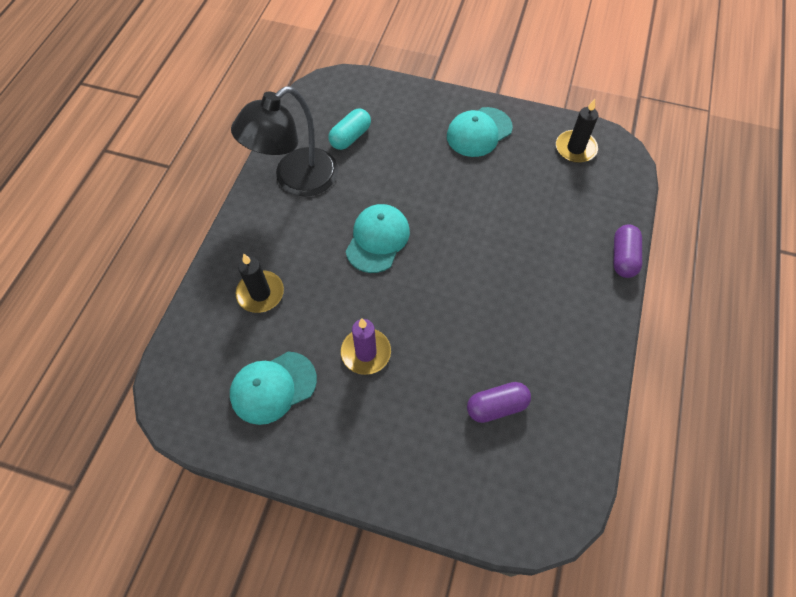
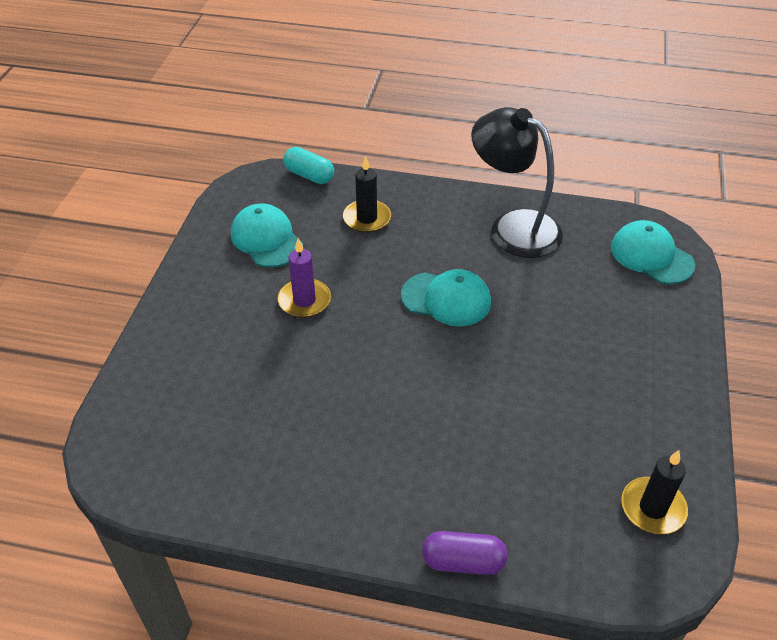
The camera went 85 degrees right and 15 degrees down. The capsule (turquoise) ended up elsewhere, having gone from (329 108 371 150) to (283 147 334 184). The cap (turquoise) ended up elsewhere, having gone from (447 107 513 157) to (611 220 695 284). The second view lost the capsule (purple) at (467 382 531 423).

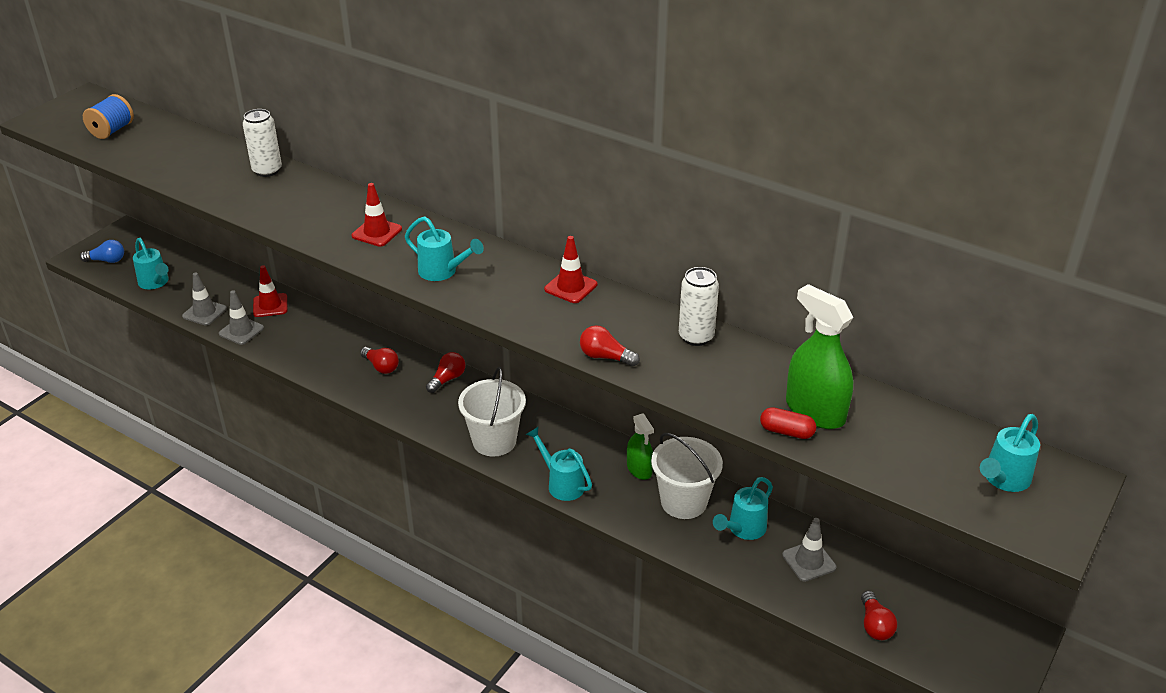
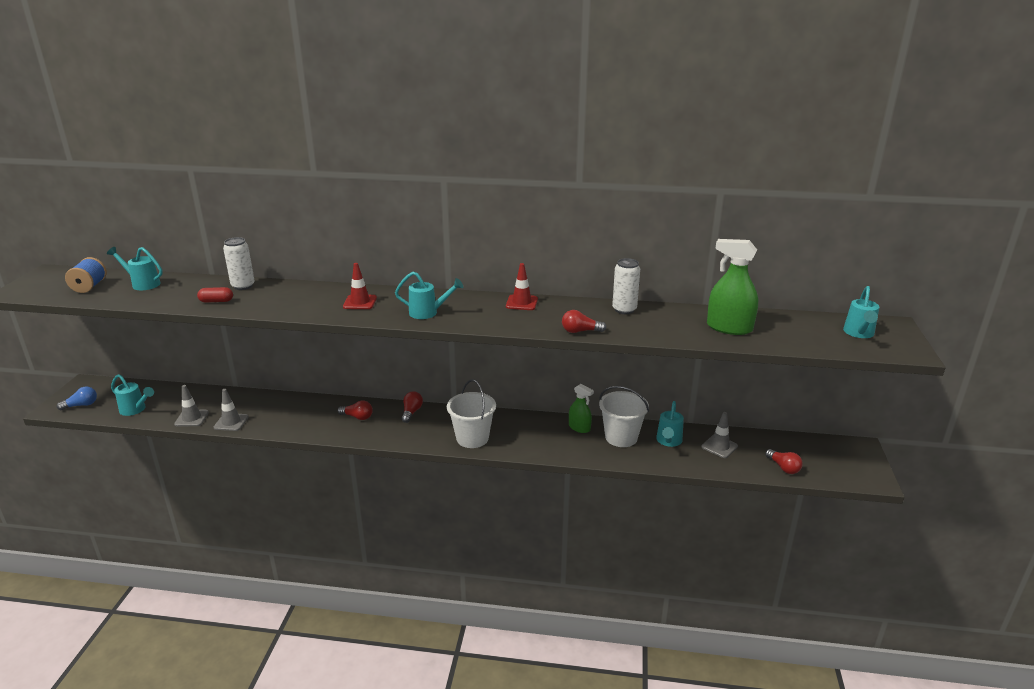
The camera went 25 degrees left and 10 degrees down. The second view lost the traffic cone (red) at (253 265 287 317). The watering can (turquoise) ended up elsewhere, having gone from (526 426 592 501) to (107 247 163 290). The capsule (red) ended up elsewhere, having gone from (760 407 816 439) to (197 287 233 303).

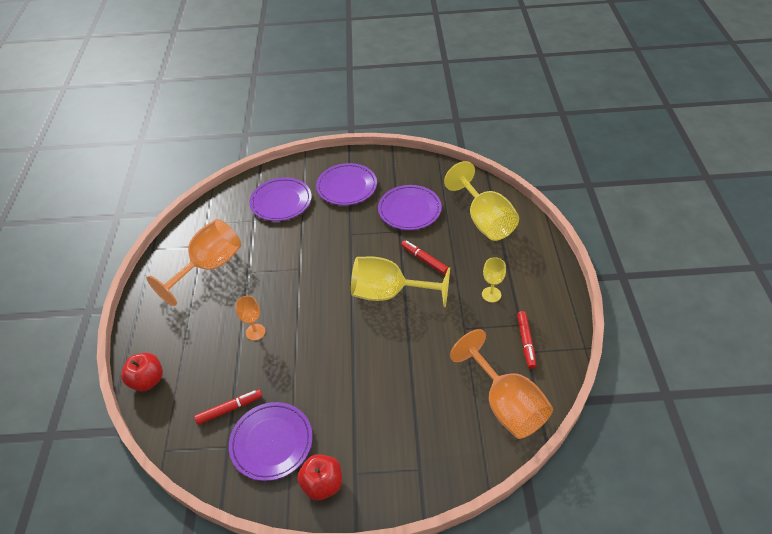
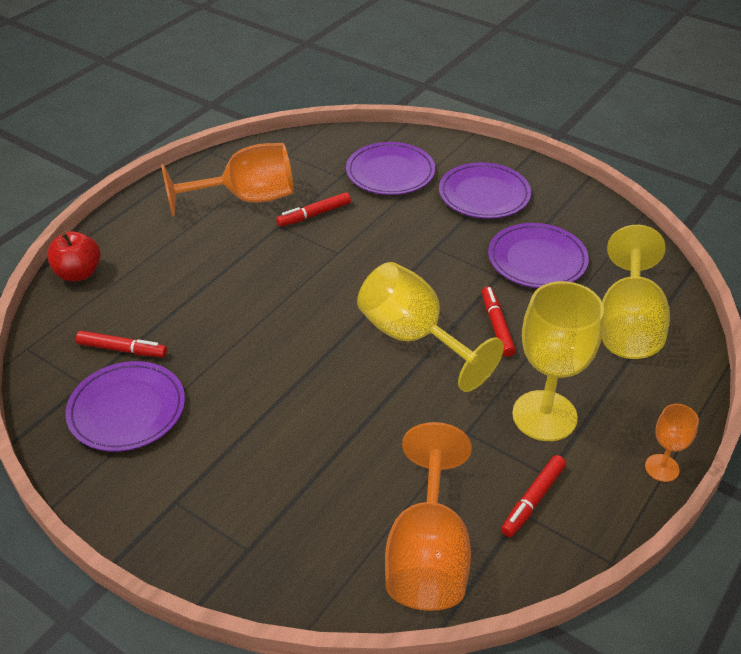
The camera went 35 degrees right and 5 degrees down. The goblet (orange) ended up elsewhere, having gone from (235 296 266 341) to (645 404 699 482). The second view lost the apple (red) at (297 454 342 500). The size of the goblet (yellow) at (482 257 506 303) changed by a factor of 2.02. The second view gained the marker (red) at (276 192 351 227).

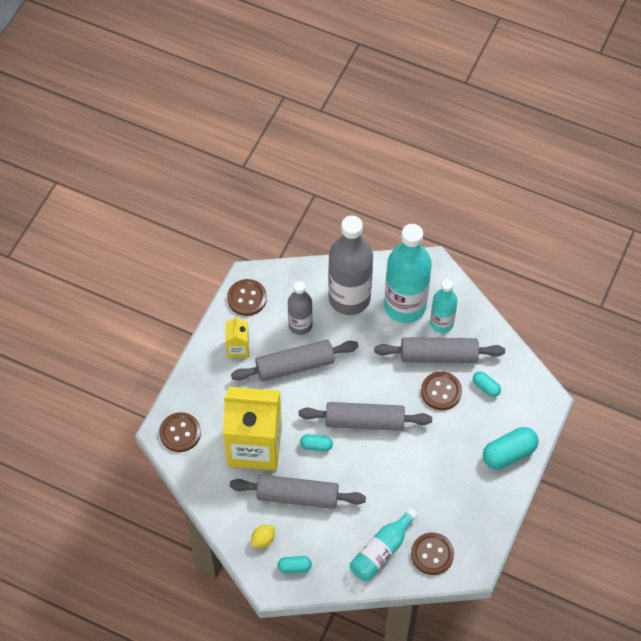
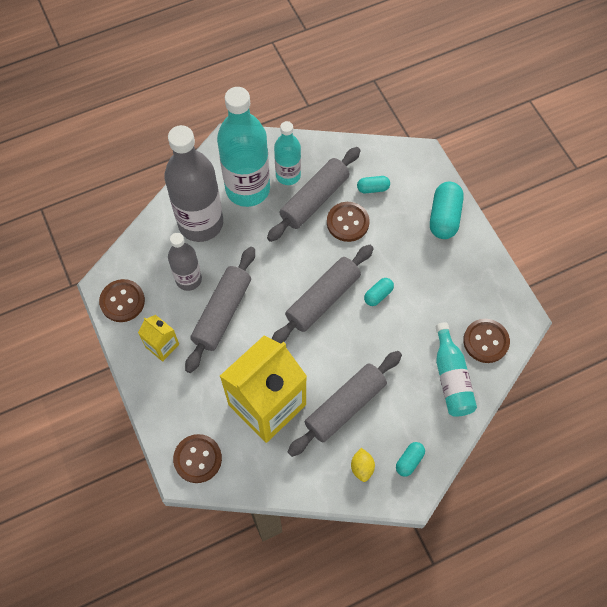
The camera went 50 degrees left and 5 degrees up. The capsule (turquoise) ended up elsewhere, having gone from (300 434 333 451) to (364 278 394 306).

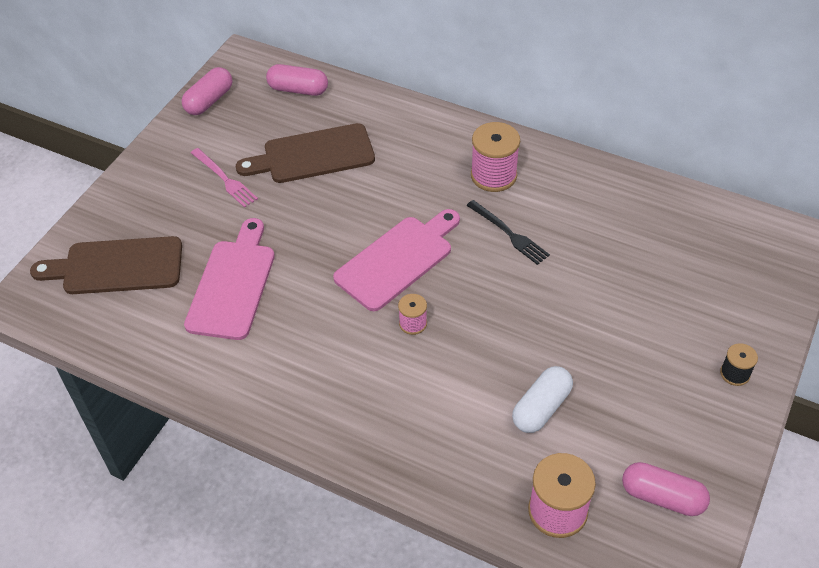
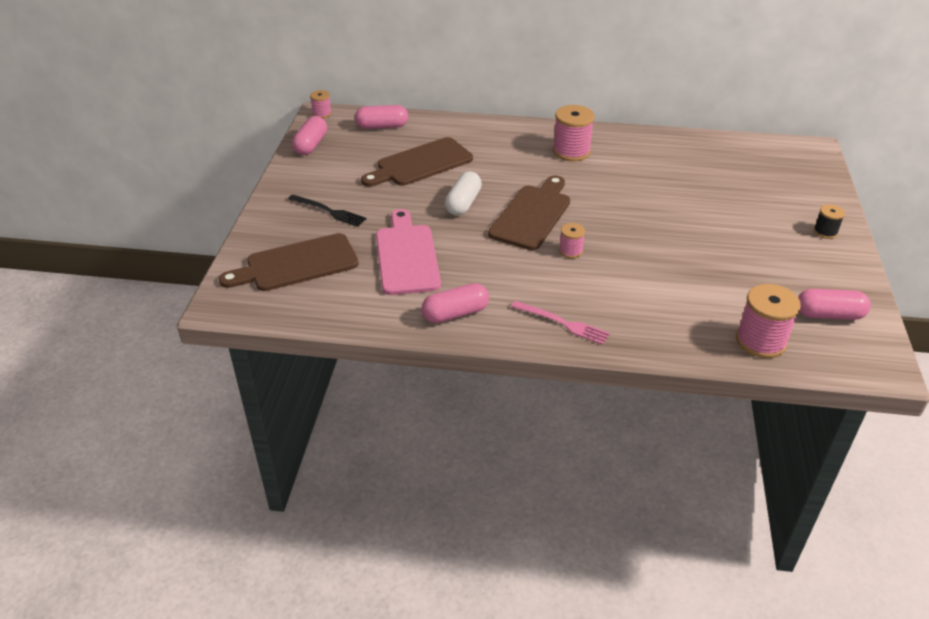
The camera went 20 degrees left and 10 degrees down. The fork (pink) ended up elsewhere, having gone from (191 148 258 208) to (511 301 610 345). What was the cutting board (pink) at (333 209 460 311) turned into the cutting board (brown) at (488 175 570 250). The fork (black) ended up elsewhere, having gone from (466 200 550 265) to (288 195 367 227). The capsule (white) ended up elsewhere, having gone from (512 366 573 433) to (445 171 482 216). The second view gained the spool (pink) at (310 90 332 119). The second view gained the capsule (pink) at (421 283 489 323).

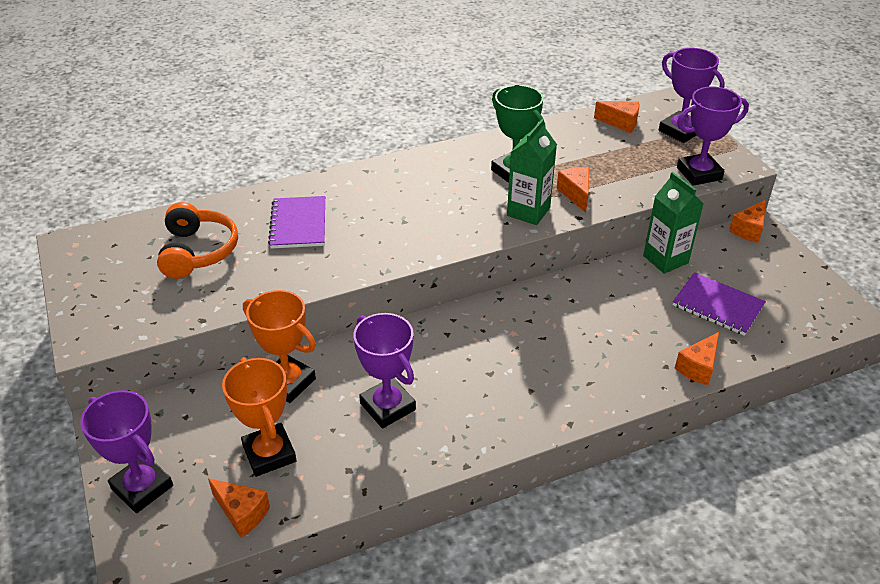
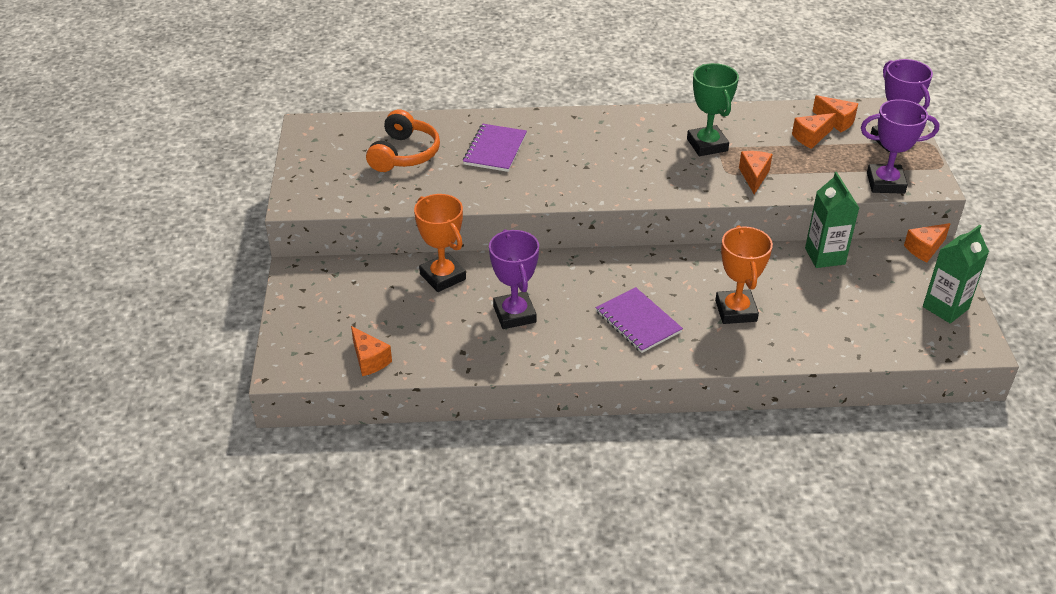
The camera went 20 degrees right and 0 degrees up. The second view lost the trophy (purple) at (81 390 173 513). The trophy (orange) ended up elsewhere, having gone from (222 357 297 477) to (715 225 773 324). The carton (green) ended up elsewhere, having gone from (507 119 557 225) to (923 225 989 323). The notebook (purple) ended up elsewhere, having gone from (673 272 766 336) to (595 287 683 353). The cheese (orange) ended up elsewhere, having gone from (675 332 719 386) to (792 113 836 149).

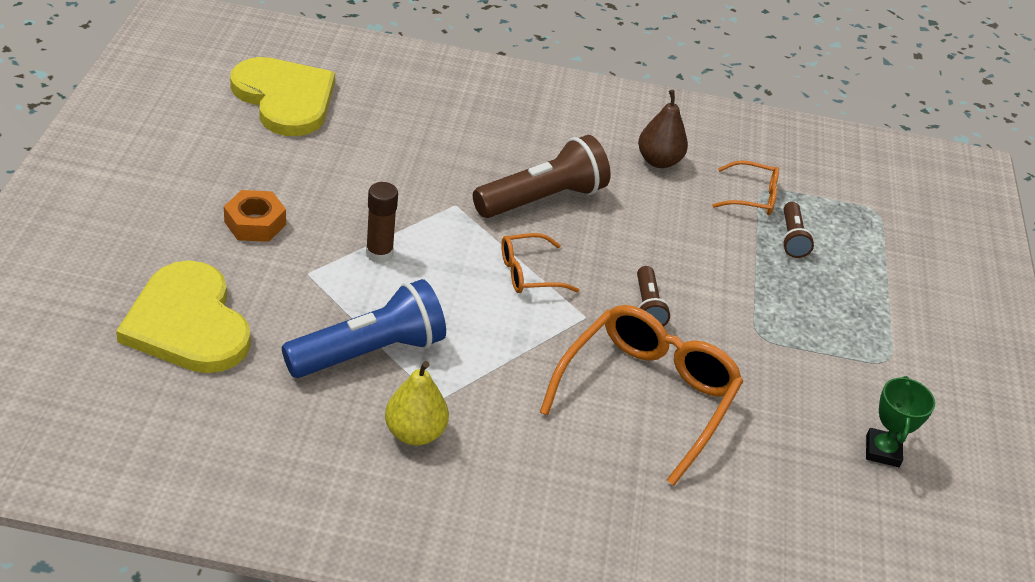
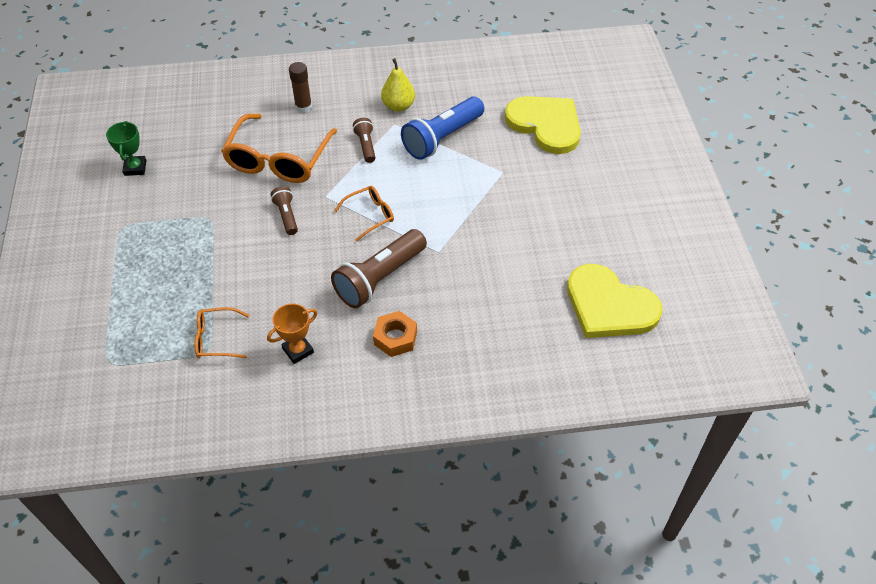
The camera went 170 degrees right and 10 degrees up. The nut (orange) ended up elsewhere, having gone from (224 190 286 242) to (373 311 417 357). The glue stick (brown) ended up elsewhere, having gone from (366 182 398 263) to (289 62 312 113). Where the pear (brown) stood at (638 90 688 168), the trophy (orange) came to stand at (267 303 317 364). The flashlight (brown) ended up elsewhere, having gone from (782 202 814 258) to (353 118 376 163).

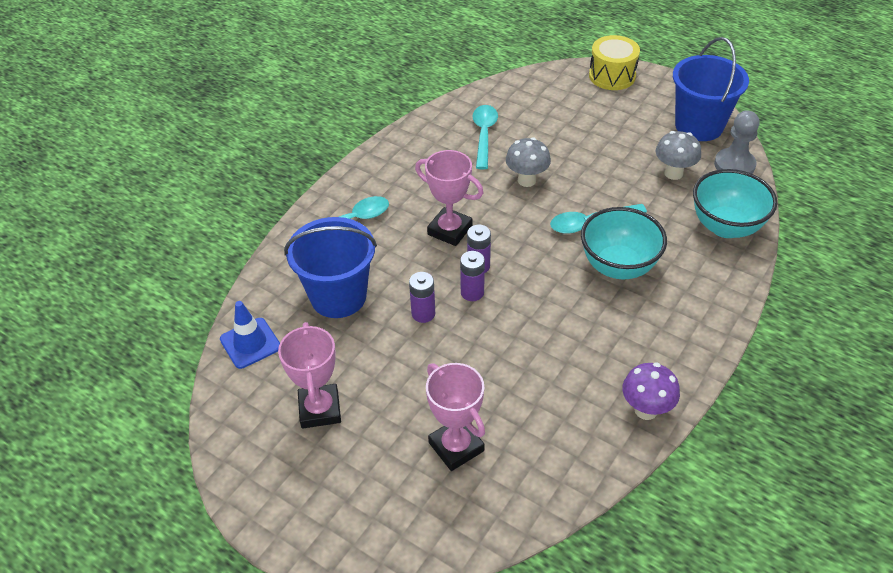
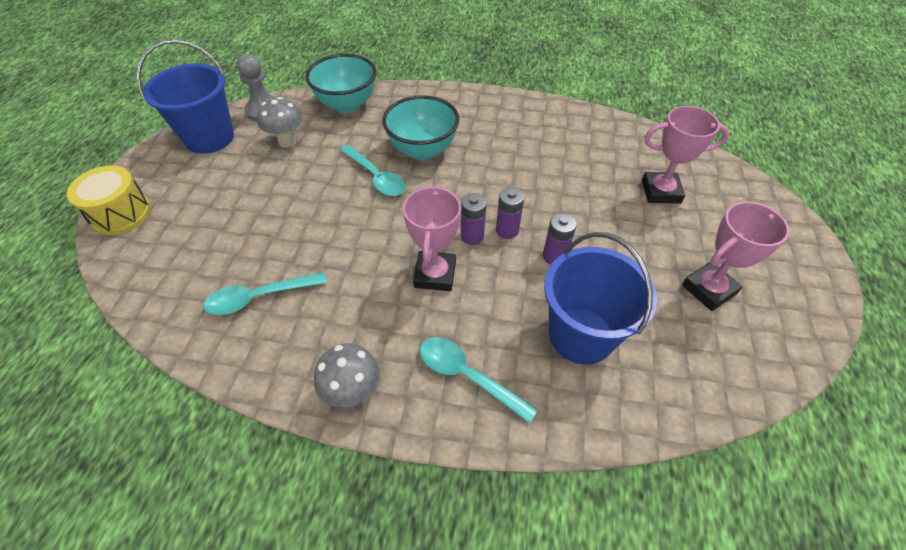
The camera went 115 degrees left and 5 degrees up. The second view lost the traffic cone (blue) at (220 301 280 369). The trophy (pink) at (426 363 485 471) ended up facing another way, 60 degrees clockwise from before. The mushroom (grey) ended up elsewhere, having gone from (506 138 551 187) to (314 343 380 408). The second view lost the mushroom (purple) at (622 363 680 420).

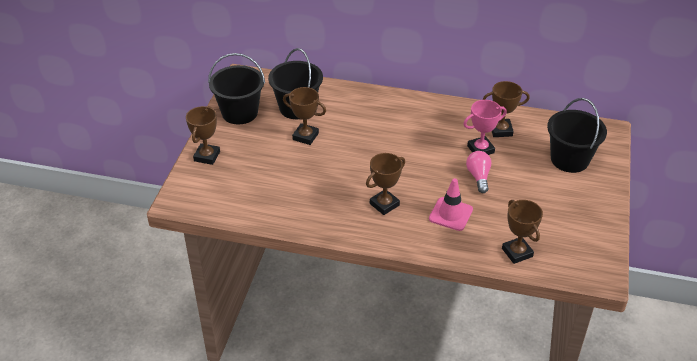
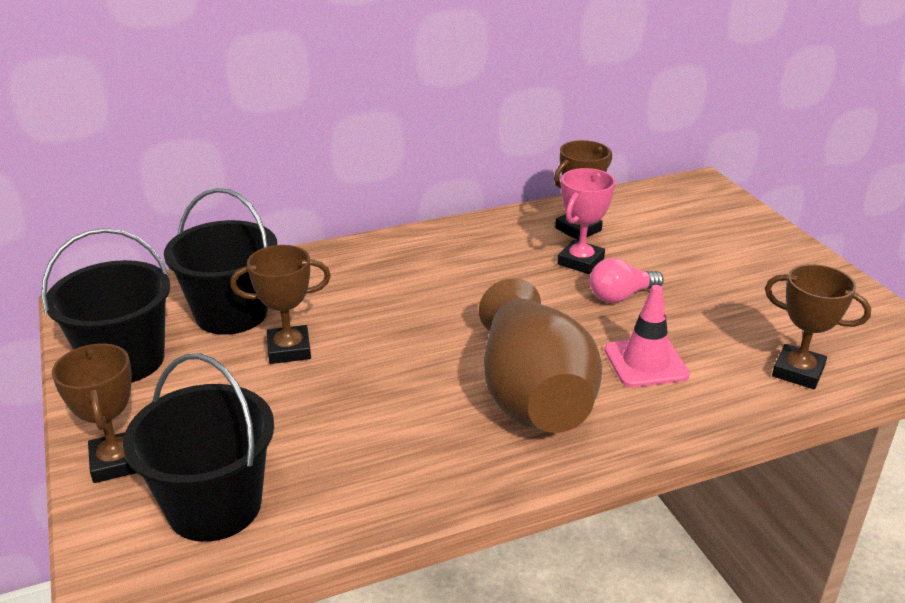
The camera went 35 degrees left and 10 degrees down. Where the trophy (brown) stood at (366 153 405 215), the vase (brown) came to stand at (479 278 602 433). The light bulb (pink) at (466 151 491 193) ended up facing another way, 75 degrees counterclockwise from before. The bucket (black) ended up elsewhere, having gone from (547 98 607 173) to (123 353 274 542).

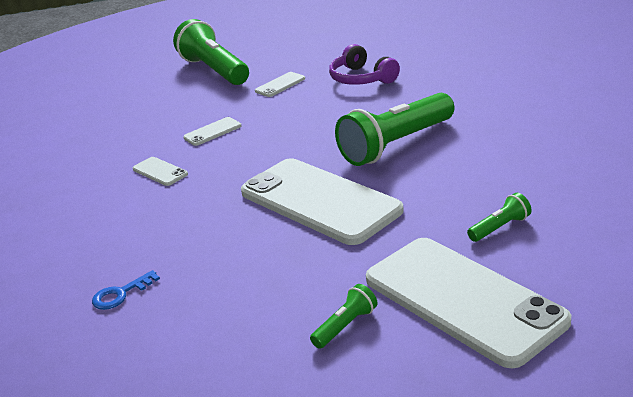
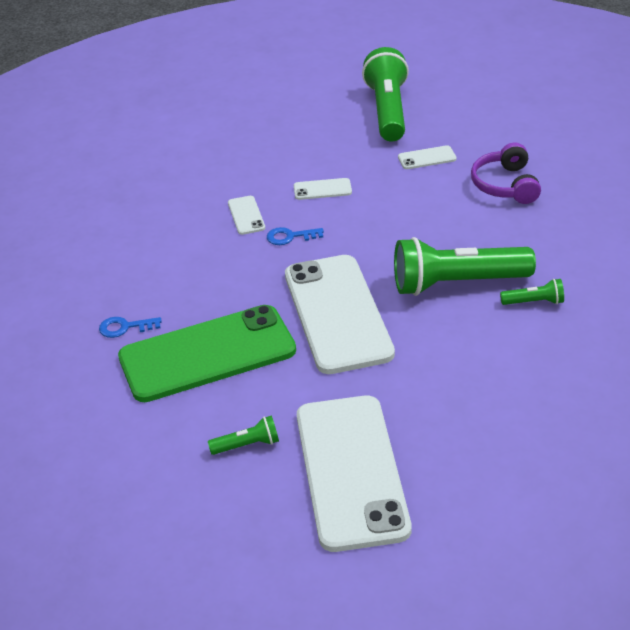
The camera went 30 degrees right and 10 degrees up. The flashlight (green) ended up elsewhere, having gone from (467 193 532 242) to (500 279 564 305). The second view gained the phone (green) at (118 305 296 402). The second view gained the key (blue) at (267 227 324 245).

